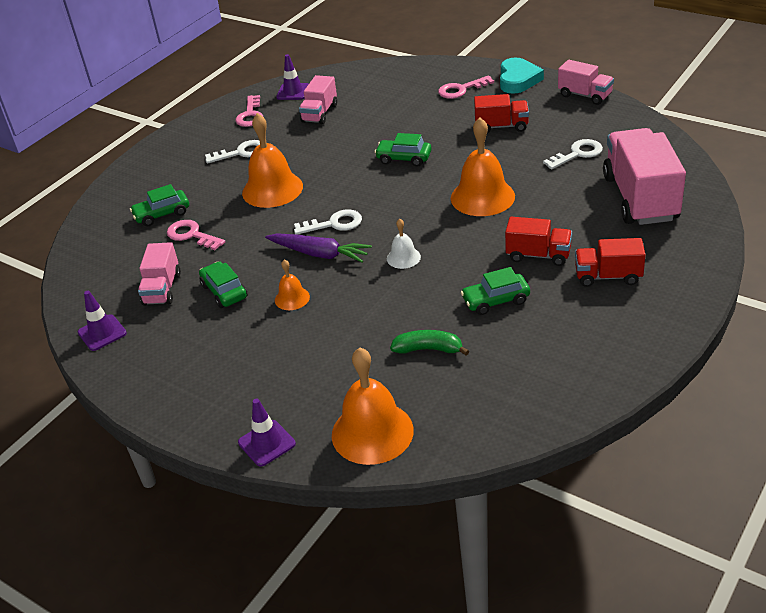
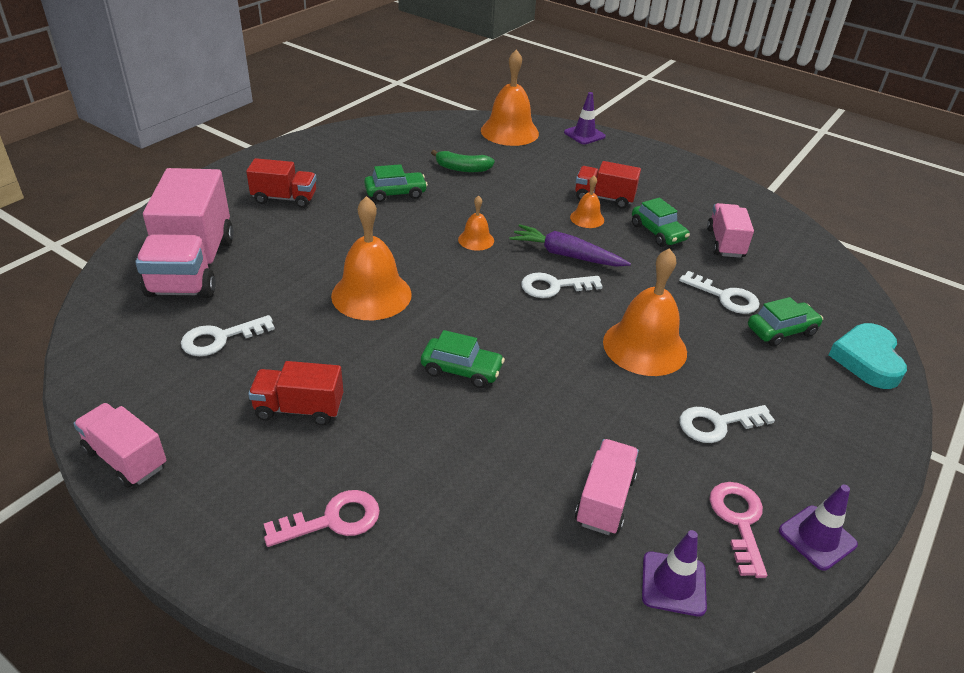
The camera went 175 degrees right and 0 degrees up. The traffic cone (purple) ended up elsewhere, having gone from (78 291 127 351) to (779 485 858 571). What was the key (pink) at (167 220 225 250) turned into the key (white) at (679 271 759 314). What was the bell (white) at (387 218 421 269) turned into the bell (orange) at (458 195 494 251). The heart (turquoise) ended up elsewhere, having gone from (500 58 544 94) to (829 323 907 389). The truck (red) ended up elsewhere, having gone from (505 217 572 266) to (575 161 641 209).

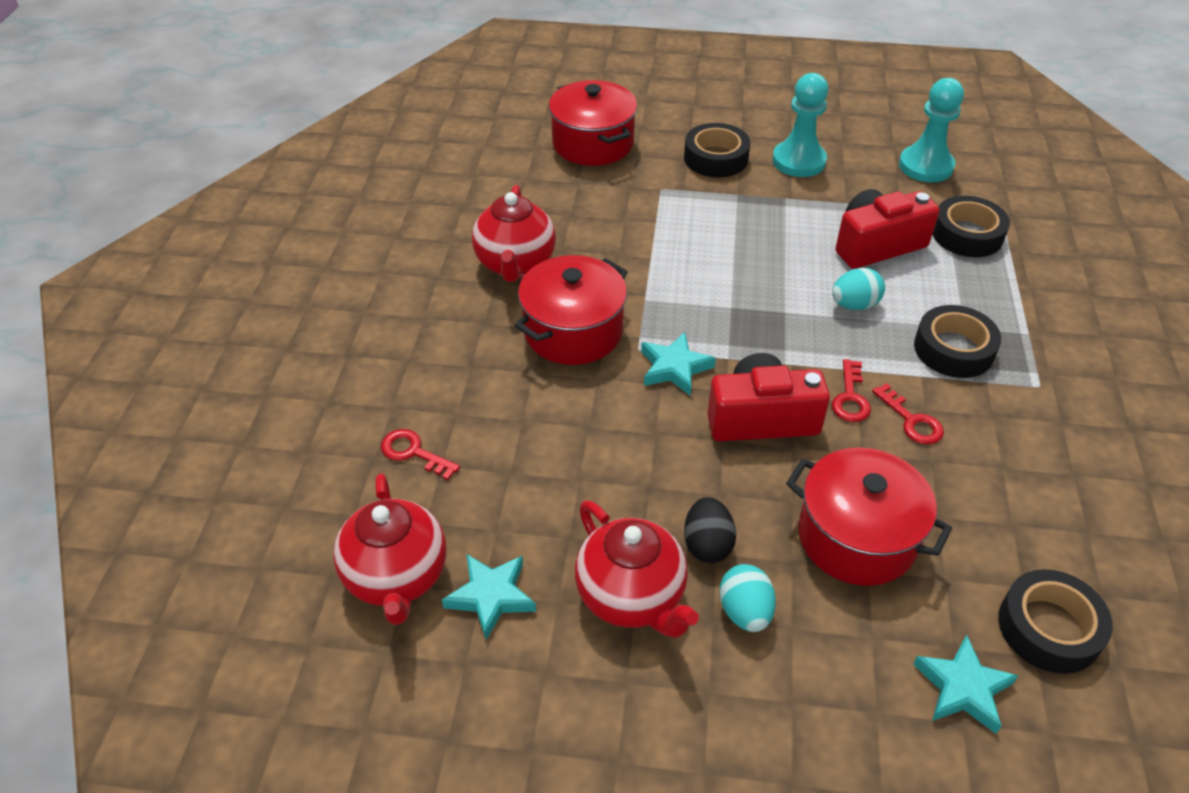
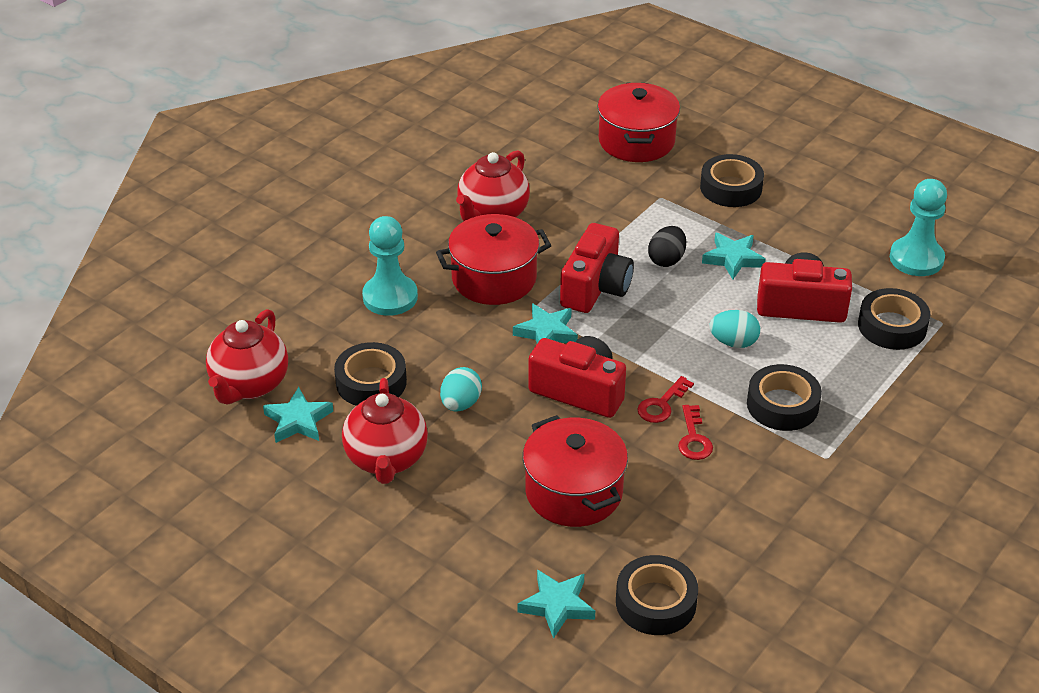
The camera went 30 degrees right and 5 degrees down. The second view lost the key (red) at (381 429 460 480). The egg (black) ended up elsewhere, having gone from (684 497 736 563) to (648 226 686 267). The egg (turquoise) ended up elsewhere, having gone from (719 564 776 632) to (440 367 482 412). The pawn (turquoise) ended up elsewhere, having gone from (772 73 828 177) to (362 216 418 316). The second view gained the tape (black) at (334 342 407 406). The second view gained the camera (red) at (560 223 634 313). The second view gained the star (turquoise) at (702 233 766 279).

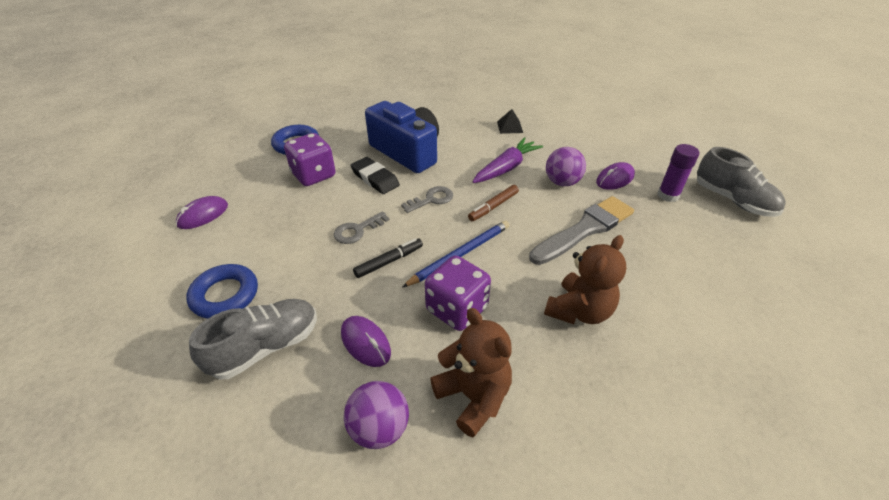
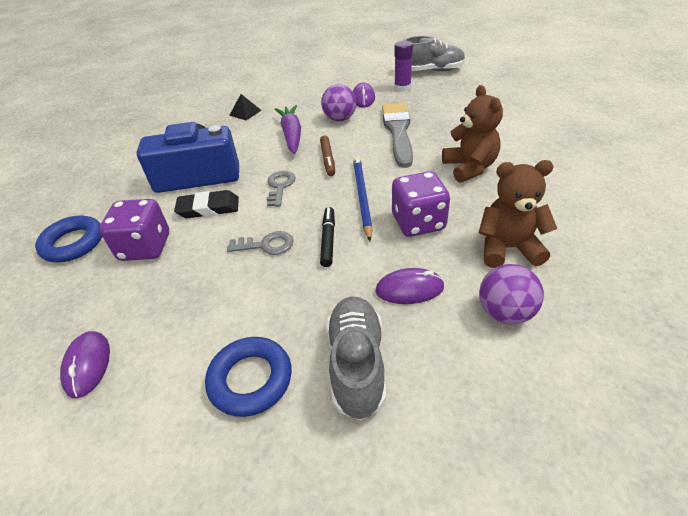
The camera went 50 degrees left and 0 degrees up. The key (grey) at (334 211 389 244) ended up facing another way, 90 degrees counterclockwise from before.

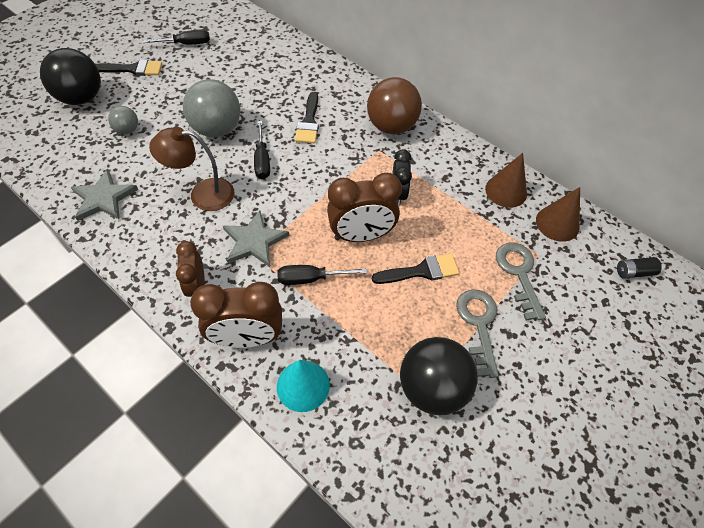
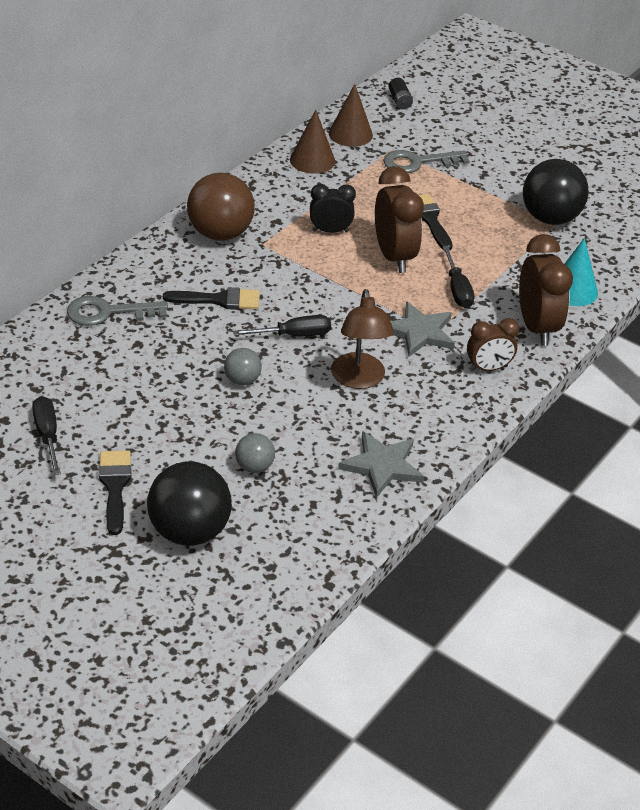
The camera went 95 degrees left and 15 degrees down. The size of the ball (grey) at (183 79 240 137) changed by a factor of 0.50. The key (grey) ended up elsewhere, having gone from (456 289 499 378) to (67 296 168 326).

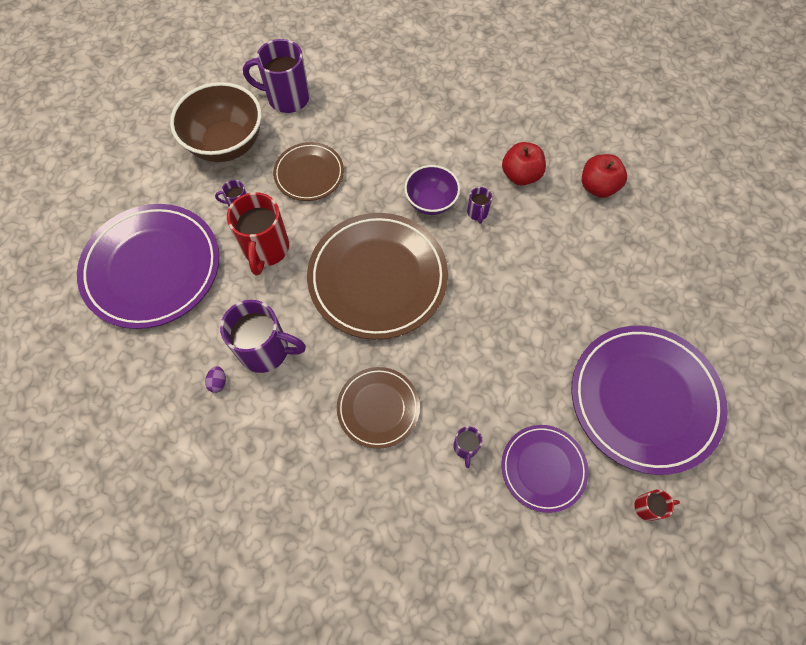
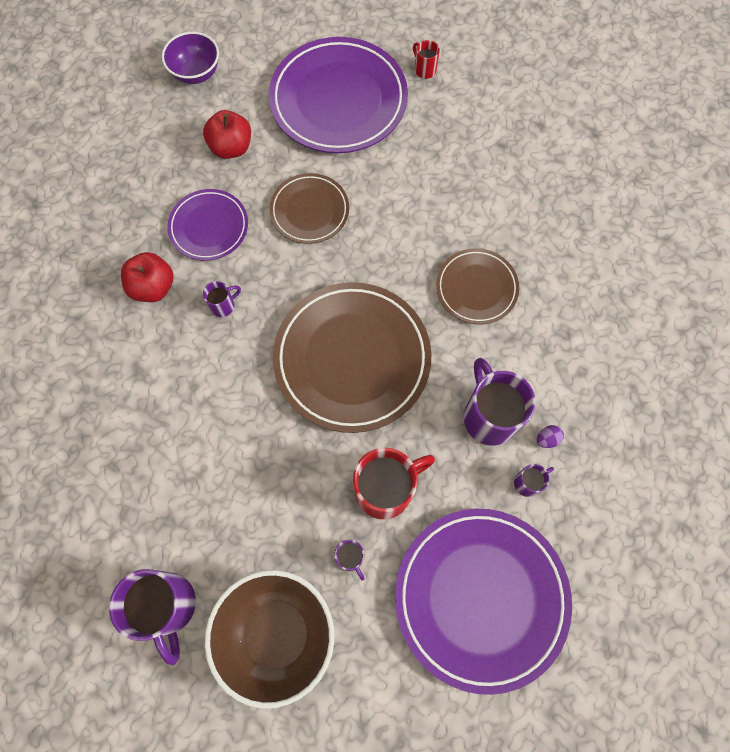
The camera went 120 degrees left and 5 degrees up. The plate (brown) ended up elsewhere, having gone from (273 142 344 201) to (270 173 349 244). The bowl (purple) ended up elsewhere, having gone from (404 165 460 215) to (162 32 219 84). The mug (purple) ended up elsewhere, having gone from (453 426 482 468) to (514 464 554 497). The plate (purple) ended up elsewhere, having gone from (501 425 589 513) to (167 189 248 261). The apple (red) ended up elsewhere, having gone from (582 154 627 198) to (203 110 251 159).

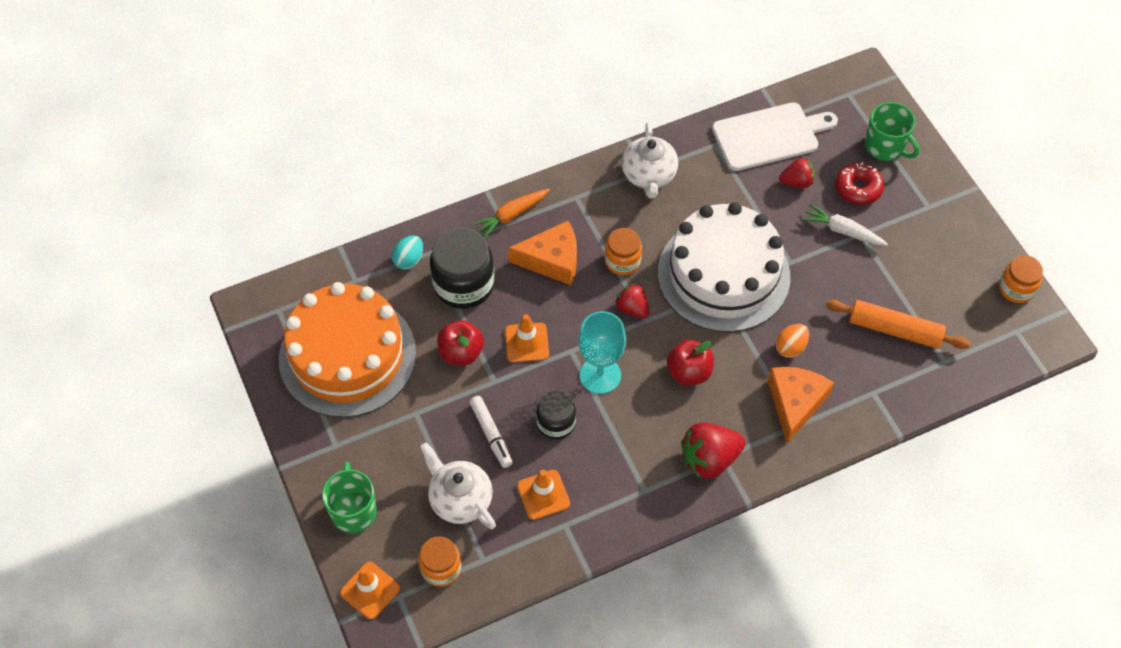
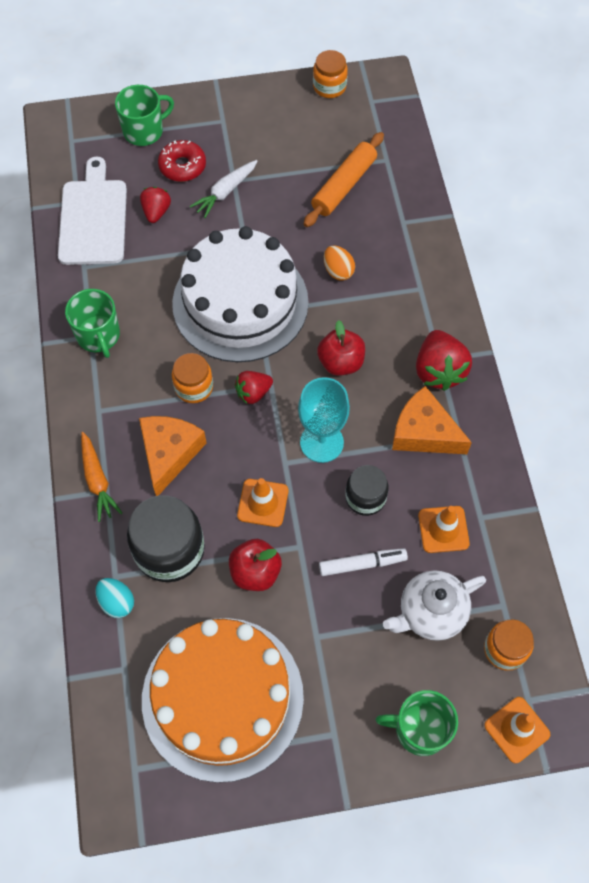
The camera went 75 degrees left and 5 degrees up. Where the teapot (white) stood at (622 122 678 199), the mug (green) came to stand at (65 289 120 358). The cheese (orange) ended up elsewhere, having gone from (768 367 834 443) to (392 386 472 454).

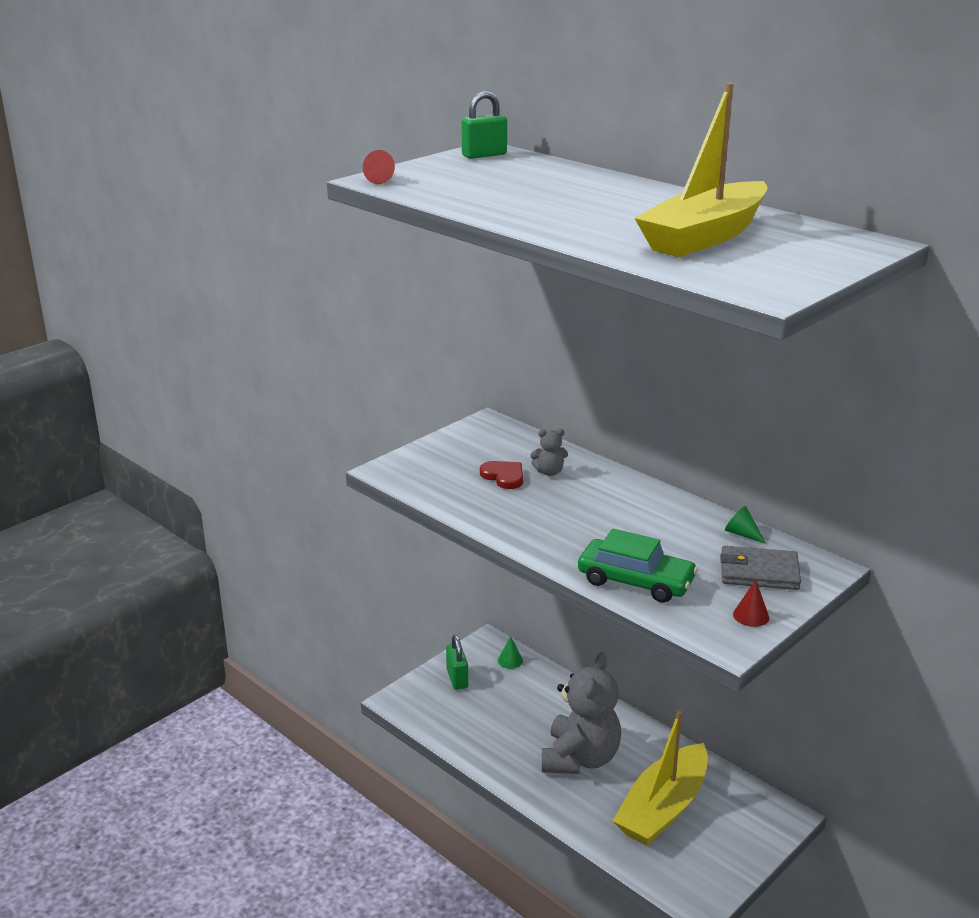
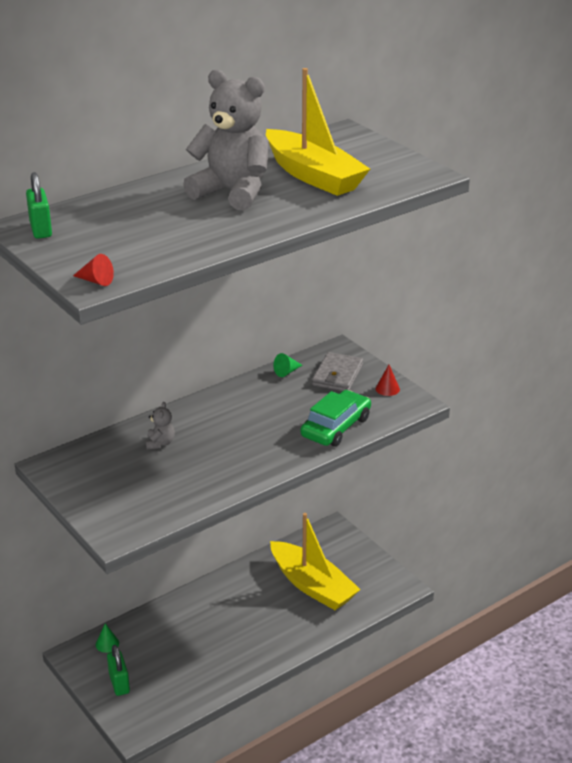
The camera went 80 degrees left and 5 degrees up. The padlock (green) at (446 635 468 690) ended up facing another way, 75 degrees clockwise from before. The second view lost the heart (red) at (480 461 523 489). The teddy bear (grey) ended up elsewhere, having gone from (542 652 621 774) to (183 70 269 210).

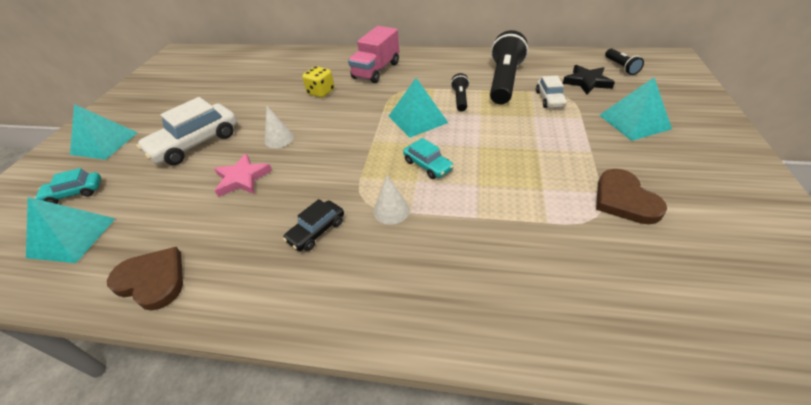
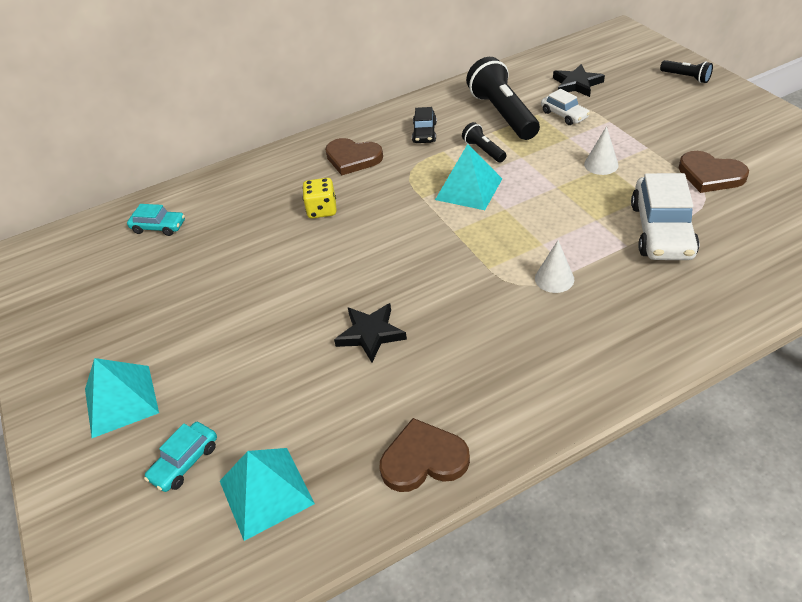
The camera went 35 degrees left and 0 degrees up. The car (white) ended up elsewhere, having gone from (136 97 237 165) to (631 173 700 260). What was the star (pink) at (214 153 272 197) turned into the star (black) at (334 303 407 363). The cone (white) ended up elsewhere, having gone from (265 106 294 148) to (584 126 618 175). The car (black) ended up elsewhere, having gone from (283 199 344 251) to (412 107 437 143). Where the truck (pink) stood at (348 26 399 83), the heart (brown) came to stand at (325 138 383 175). The car (turquoise) ended up elsewhere, having gone from (403 138 454 179) to (127 204 185 236). The second view lost the pyramid (turquoise) at (599 78 672 141). The flashlight (black) ended up elsewhere, having gone from (605 49 644 75) to (660 60 713 83).

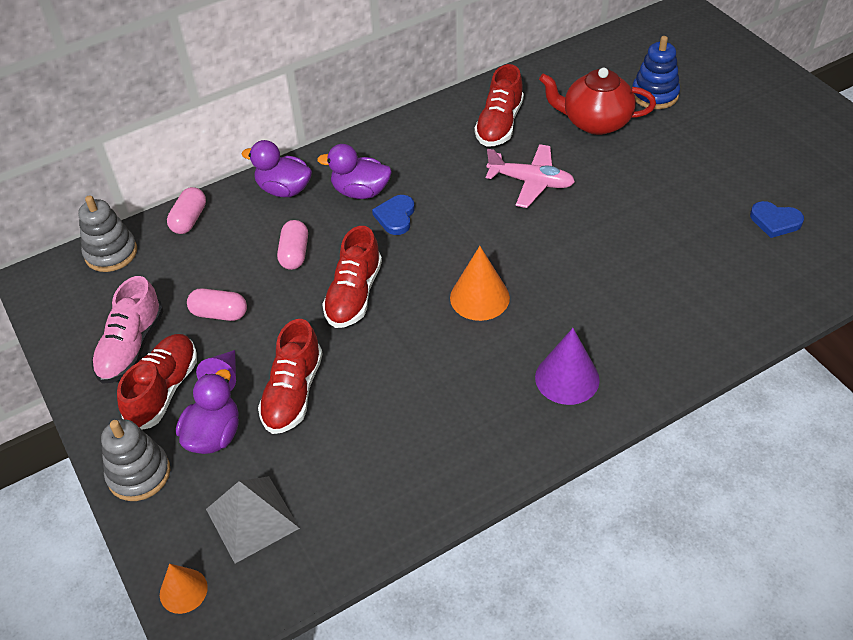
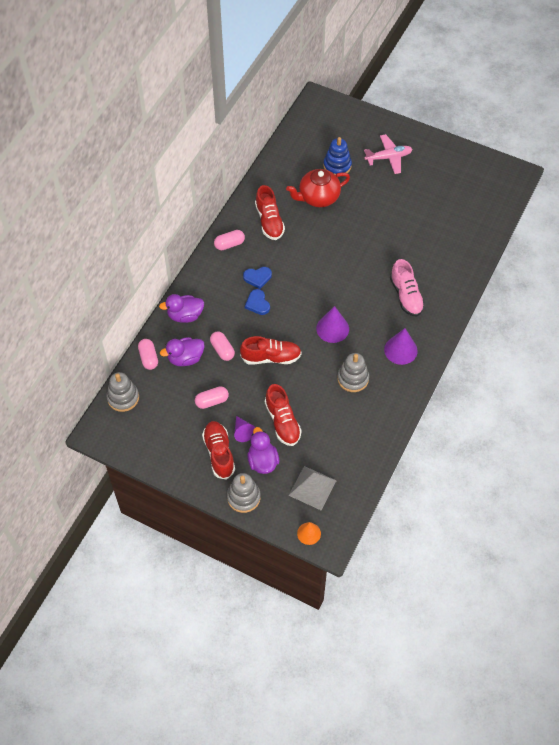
The camera went 35 degrees left and 10 degrees up. The shoe (pink) ended up elsewhere, having gone from (92 276 164 384) to (390 259 425 317). The duck (purple) ended up elsewhere, having gone from (317 144 392 199) to (160 337 205 366). The shoe (red) at (322 226 382 328) ended up facing another way, 75 degrees counterclockwise from before. What was the cone (orange) at (450 246 510 321) turned into the cone (purple) at (316 306 349 343). The plane (pink) ended up elsewhere, having gone from (486 144 575 208) to (364 134 412 174). The heart (blue) ended up elsewhere, having gone from (750 201 804 238) to (243 267 272 289). The second view gained the capsule (pink) at (214 230 245 250). The second view gained the stacking toy (grey) at (338 353 369 392).

